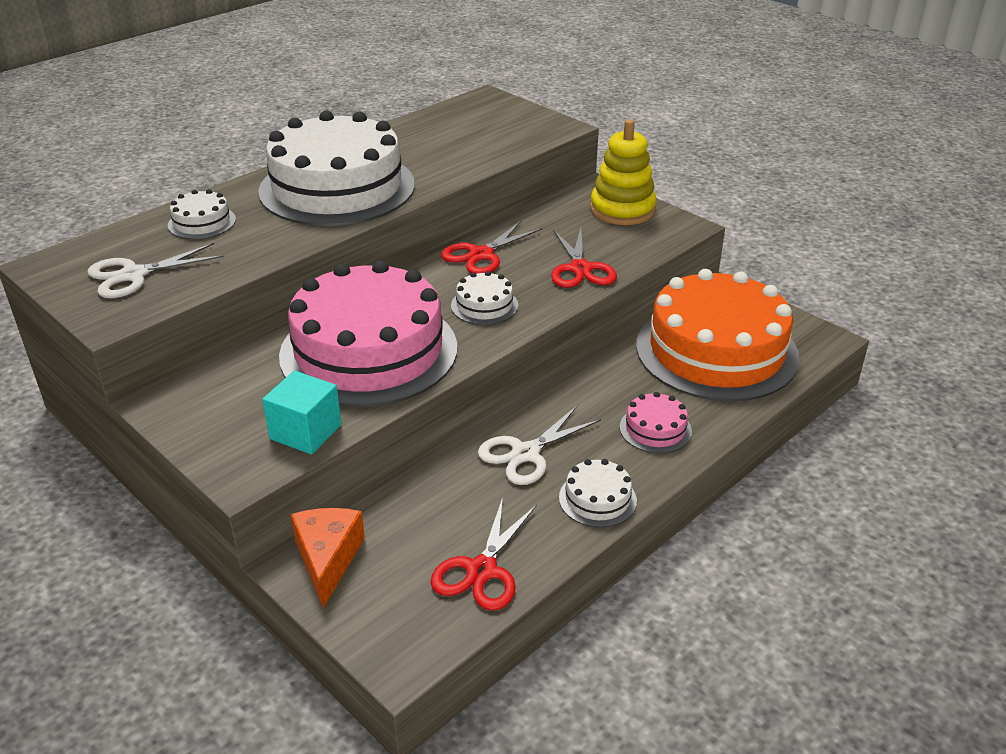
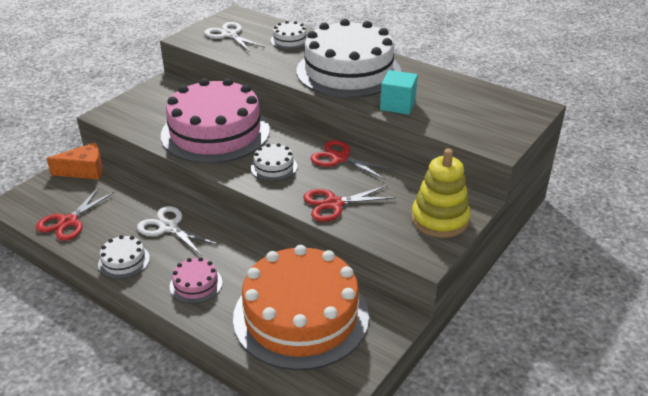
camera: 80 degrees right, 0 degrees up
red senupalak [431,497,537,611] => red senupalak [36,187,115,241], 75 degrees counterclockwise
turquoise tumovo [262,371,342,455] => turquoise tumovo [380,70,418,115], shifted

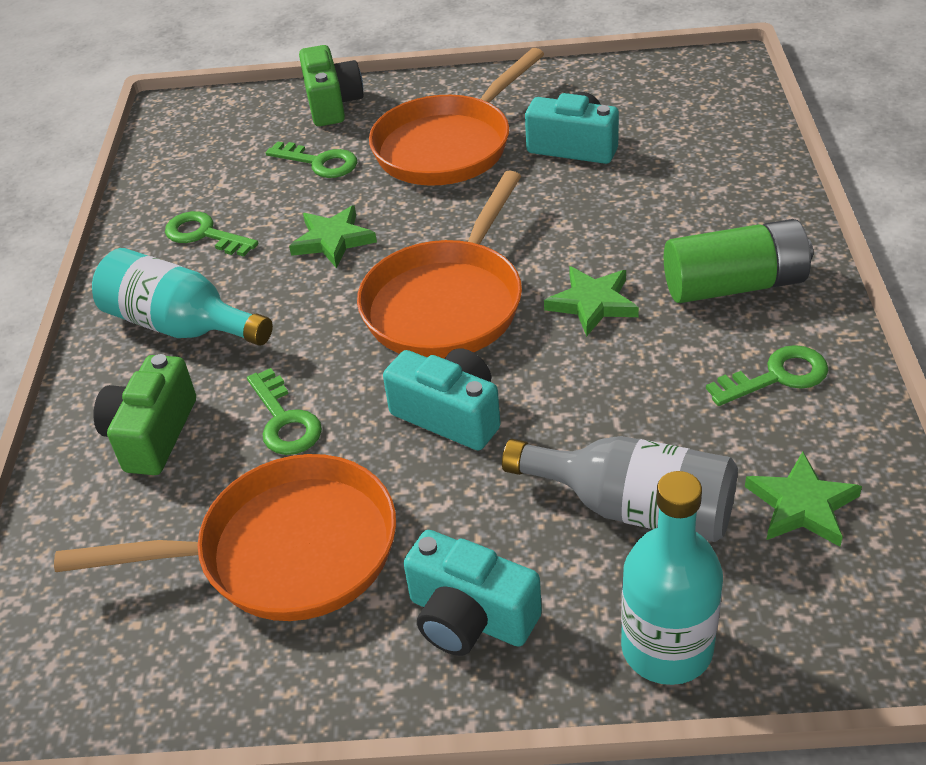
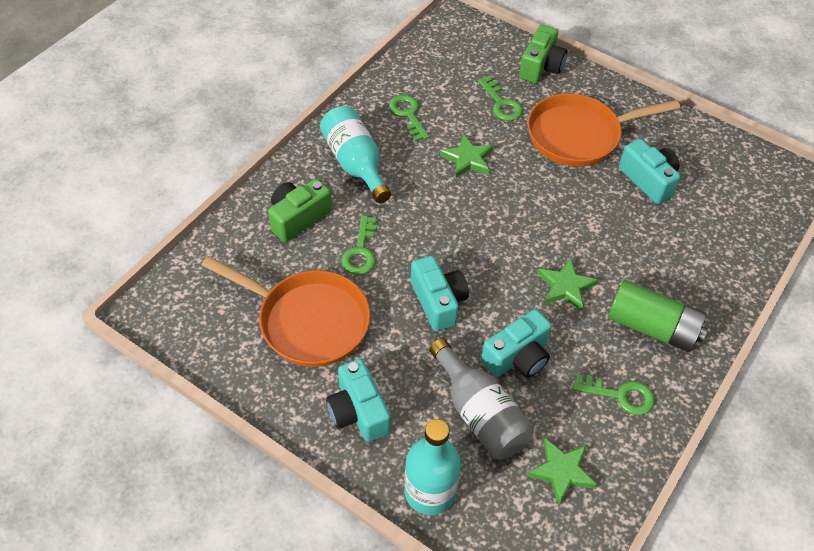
camera: 30 degrees right, 10 degrees up
nothing => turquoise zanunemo [481,309,552,378]
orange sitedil [357,170,522,359] => nothing

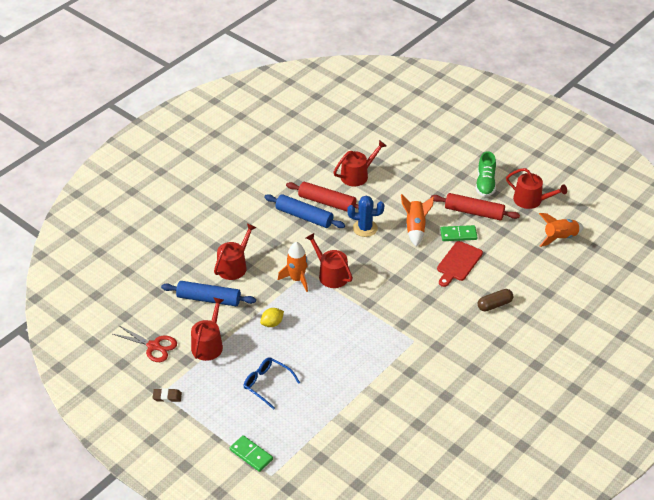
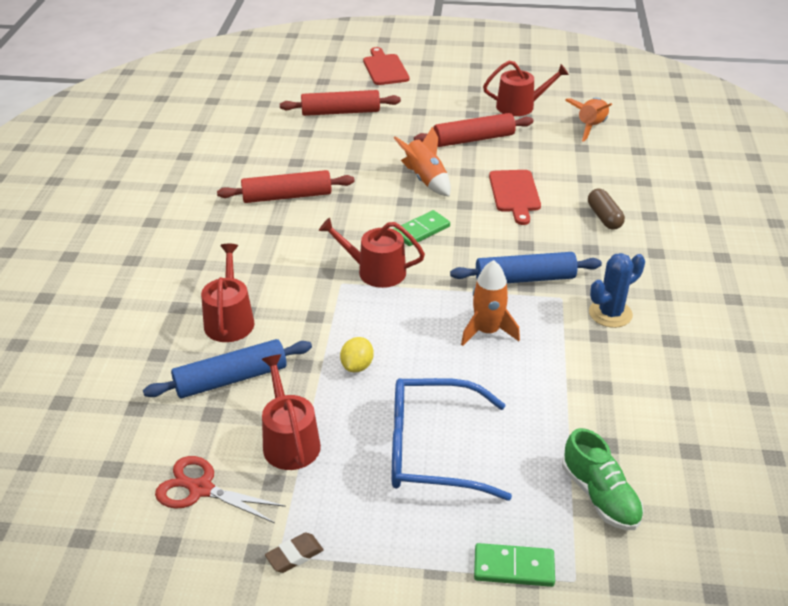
camera: 35 degrees left, 5 degrees down
red senupalak [113,325,177,362] => red senupalak [155,456,286,523], 150 degrees counterclockwise
nothing => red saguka [280,90,401,116]
nothing => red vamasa [363,47,410,85]
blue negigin [244,357,300,410] => blue negigin [392,378,512,501], x1.64
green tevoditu [440,225,478,241] => green tevoditu [394,210,450,246], shifted
blue saguka [264,194,345,228] => blue saguka [450,252,602,283], shifted
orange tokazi [278,242,308,292] => orange tokazi [461,260,520,346], shifted
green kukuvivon [476,151,496,197] => green kukuvivon [562,428,644,530], shifted
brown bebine [478,289,514,311] => brown bebine [588,189,625,230], 45 degrees counterclockwise
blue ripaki [347,196,384,237] => blue ripaki [589,253,645,328], shifted
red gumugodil [333,140,386,186] => nothing

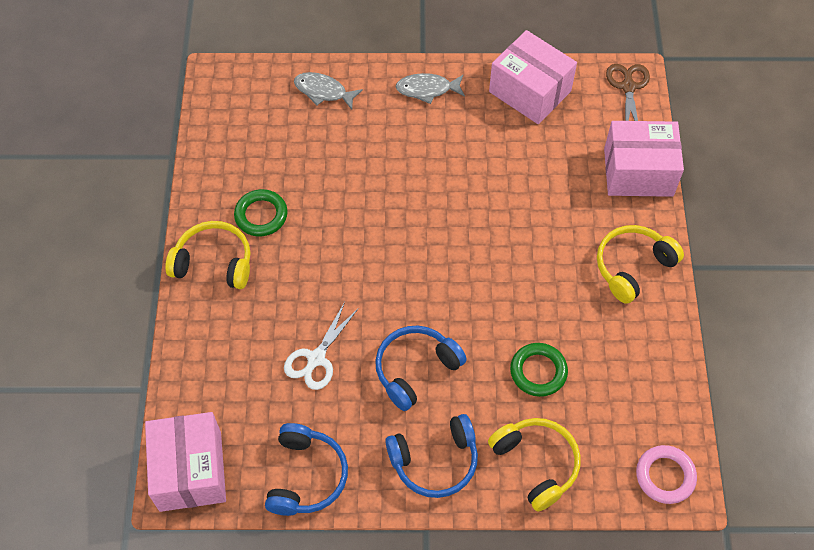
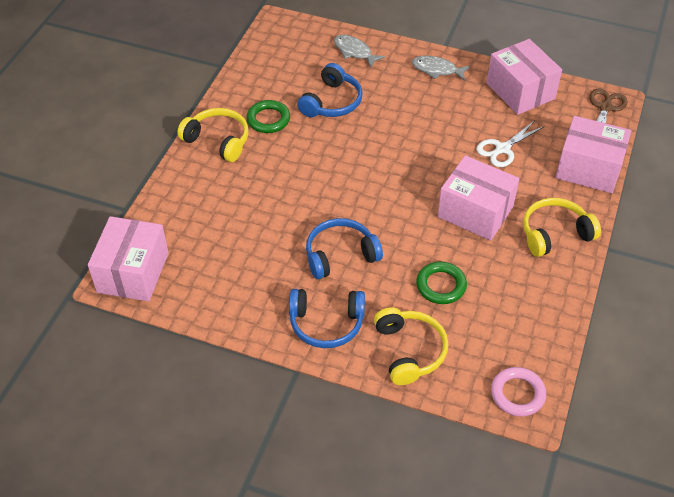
camera: 20 degrees right, 10 degrees down
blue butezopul [265,423,348,516] => blue butezopul [297,63,362,117], shifted
nothing => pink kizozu [438,155,519,241]
white senupalak [284,302,359,390] => white senupalak [476,120,545,167], shifted

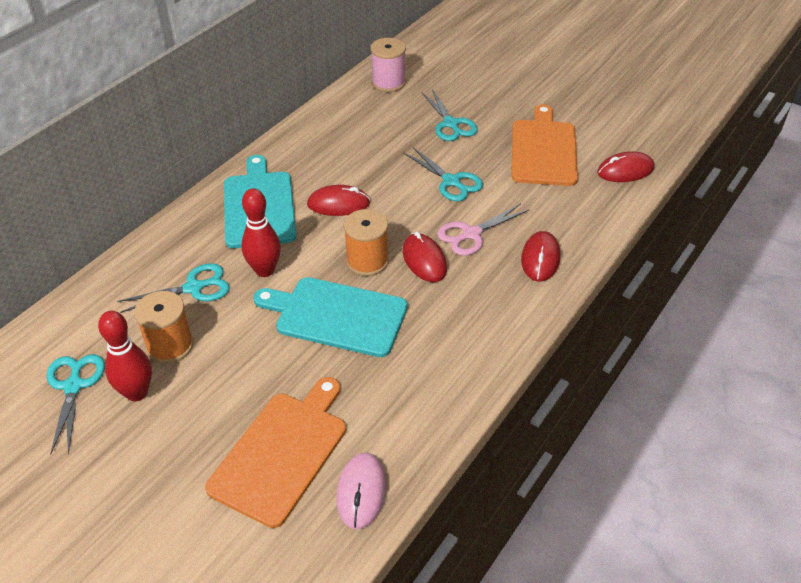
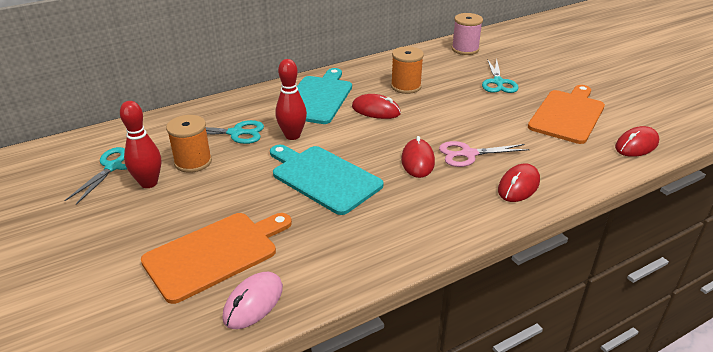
camera: 25 degrees right, 10 degrees down
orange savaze [344,209,389,276] => orange savaze [391,46,424,94], shifted
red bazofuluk [597,151,654,182] => red bazofuluk [615,126,659,157], 45 degrees counterclockwise
turquoise senupalak [403,147,483,201] => nothing

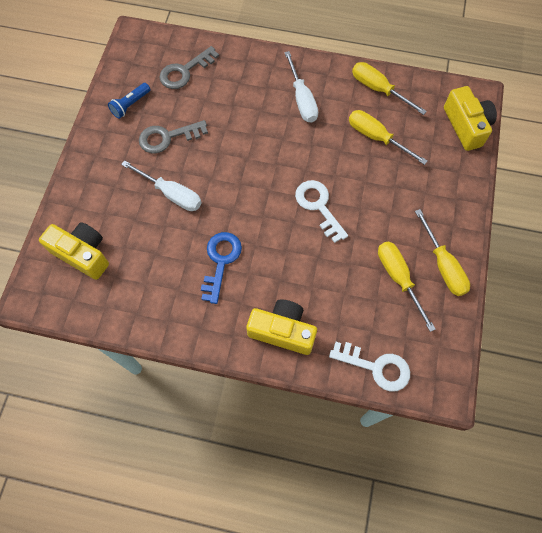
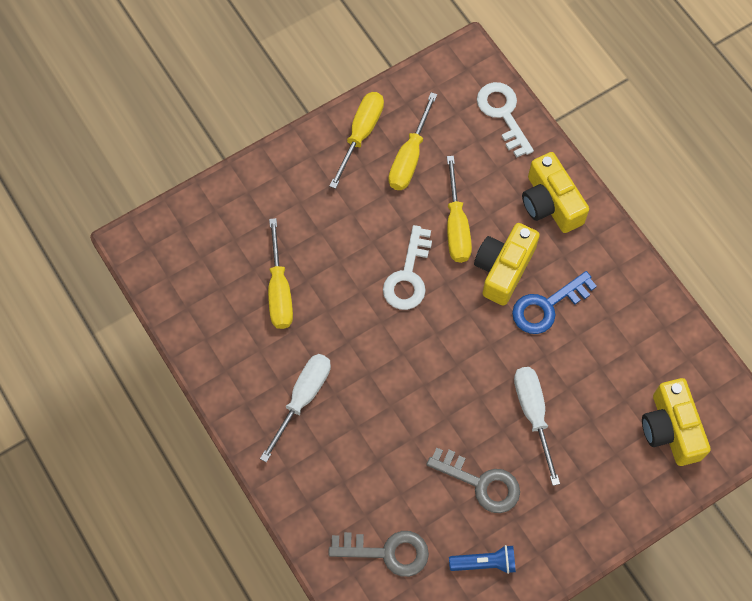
camera: 135 degrees left, 0 degrees up
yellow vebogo [352,62,427,115] => yellow vebogo [447,156,472,263], shifted
yellow zanunemo [444,86,497,151] => yellow zanunemo [474,223,540,306], shifted

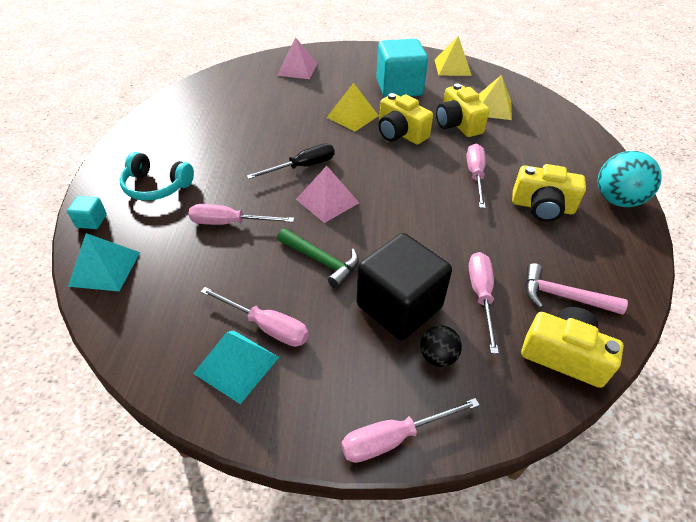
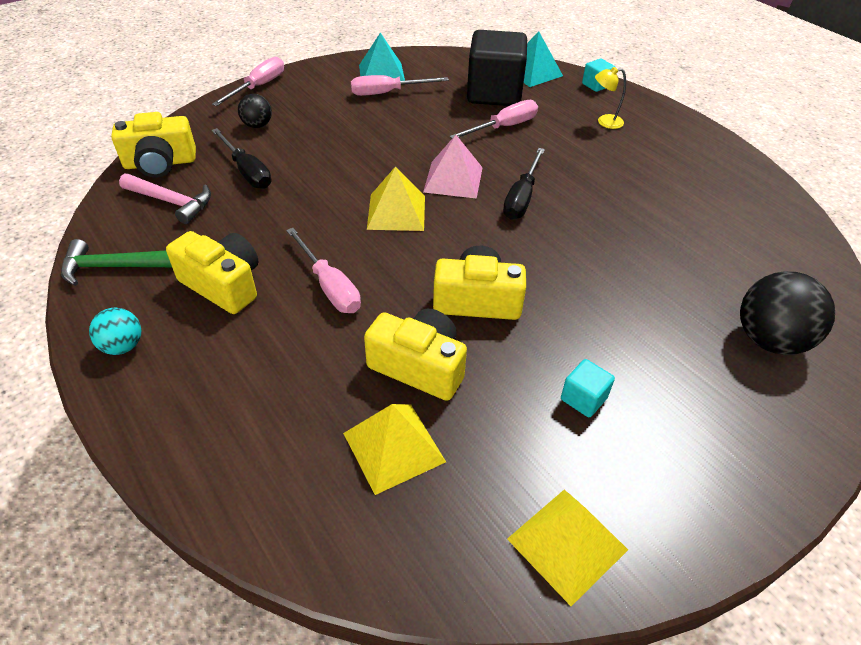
camera: 140 degrees right, 0 degrees up
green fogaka [277,228,359,289] => green fogaka [61,239,172,286], shifted
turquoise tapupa [597,151,662,207] => turquoise tapupa [89,308,141,355], x0.56
pink fogaka [525,263,628,315] => pink fogaka [119,173,211,224], 45 degrees clockwise
yellow zanunemo [512,164,586,222] => yellow zanunemo [166,231,258,314], 60 degrees clockwise
pink vebogo [469,252,499,354] => black vebogo [211,128,272,189]
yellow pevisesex [326,83,379,131] => yellow pevisesex [367,166,425,231], shifted
black tumovo [357,233,452,340] => black tumovo [467,30,527,106], shifted
turquoise tumovo [376,39,428,97] => turquoise tumovo [561,359,615,417], x0.42
turquoise butezopul [119,152,194,201] => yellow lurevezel [595,67,626,129]
pink pevisesex [277,37,318,79] => black tapupa [740,271,835,355]

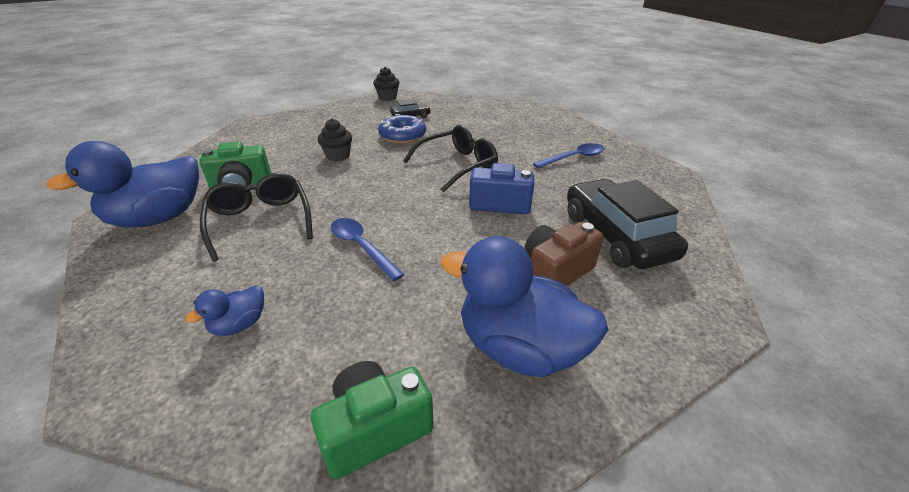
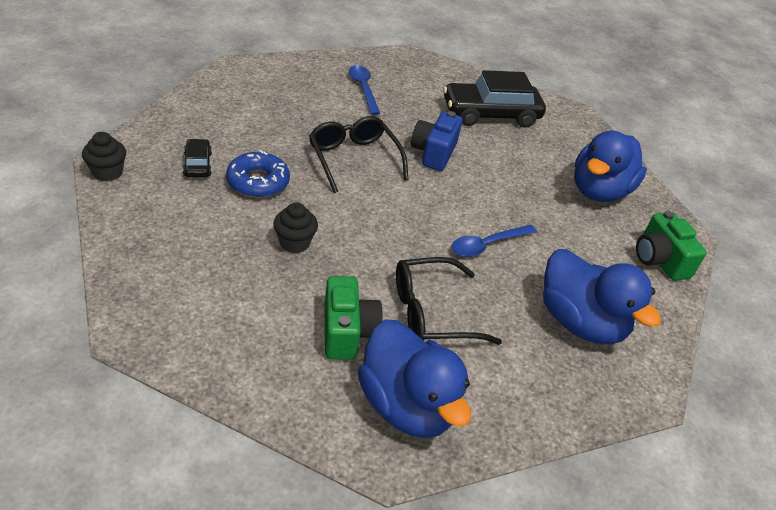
camera: 85 degrees left, 5 degrees up
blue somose [185,285,264,336] => blue somose [543,249,661,344], x2.16
brown zanunemo [524,222,603,287] => nothing

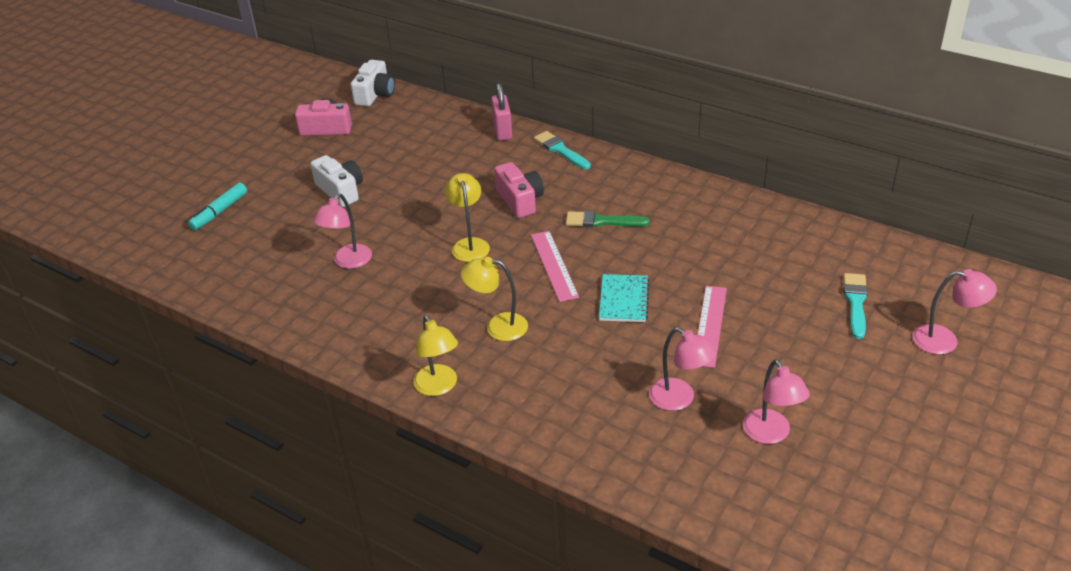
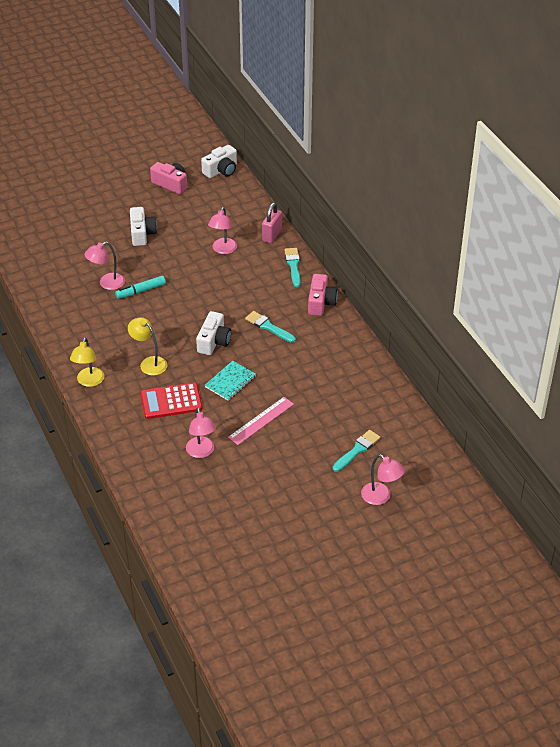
camera: 30 degrees right, 5 degrees up
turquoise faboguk [188,182,247,230] => turquoise faboguk [115,276,166,299], shifted
nothing => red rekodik [140,382,202,419]
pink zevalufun [531,231,579,302] => white zanunemo [196,311,231,355]
pink lurevezel [743,359,810,444] => pink lurevezel [208,207,237,254], shifted
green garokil [566,211,650,227] => turquoise garokil [245,311,296,343]
pink zanunemo [494,162,544,218] => pink zanunemo [308,274,338,316], shifted
yellow lurevezel [445,173,490,262] => nothing

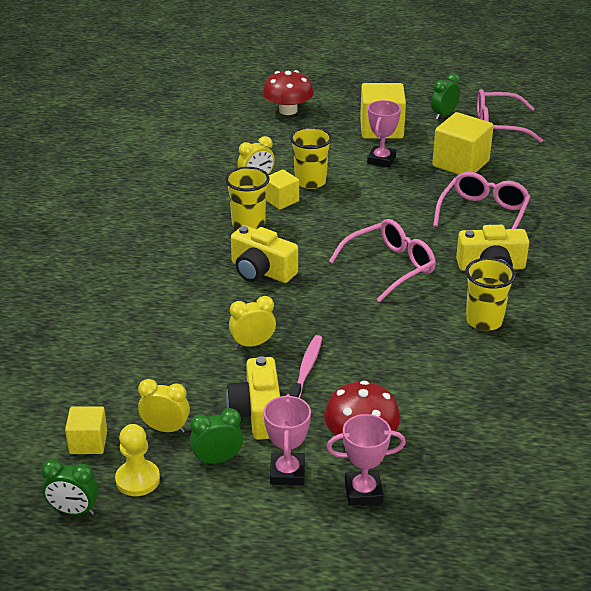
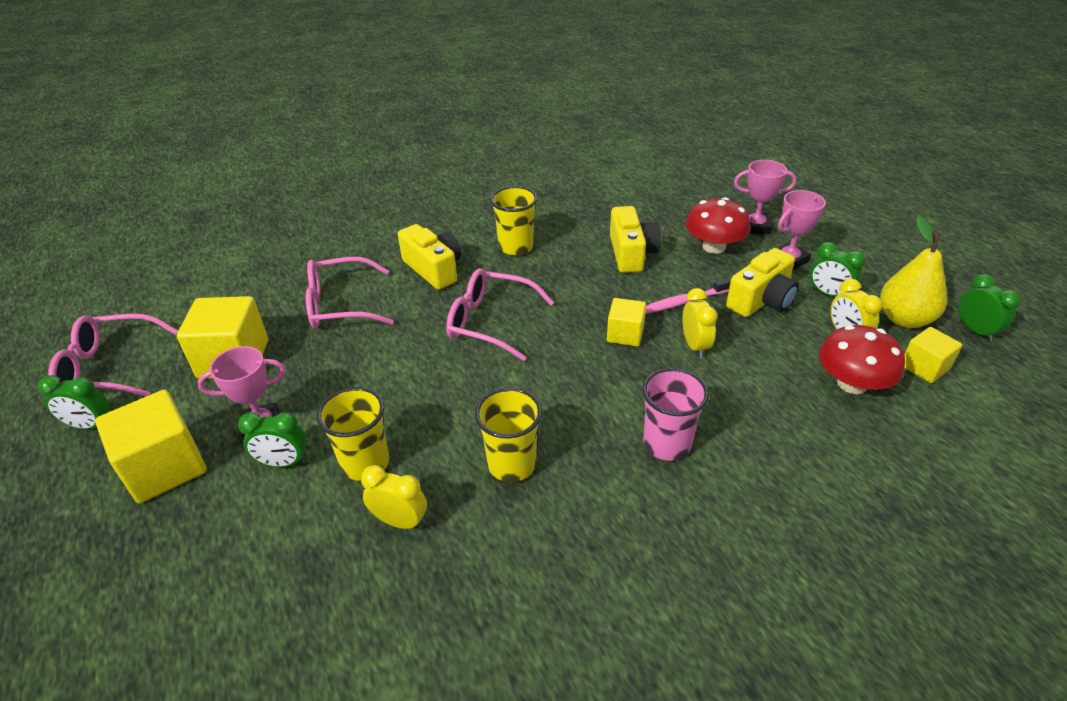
camera: 125 degrees left, 5 degrees up
pink negigin [477,89,543,143] => pink negigin [48,314,178,396], 120 degrees clockwise
nothing => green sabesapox [238,412,307,467]
yellow tumovo [266,170,299,210] => yellow tumovo [607,298,646,346], shifted
yellow zanunemo [231,225,298,283] => yellow zanunemo [610,206,661,273], shifted
nothing => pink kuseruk [642,368,709,461]
yellow sabesapox [229,296,276,348] => yellow sabesapox [682,288,717,358], 135 degrees counterclockwise
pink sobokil [326,414,406,505] => pink sobokil [734,160,797,234], 45 degrees counterclockwise
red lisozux [262,70,314,115] => red lisozux [819,325,905,394], shifted
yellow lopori [115,424,160,496] => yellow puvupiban [880,216,947,328]

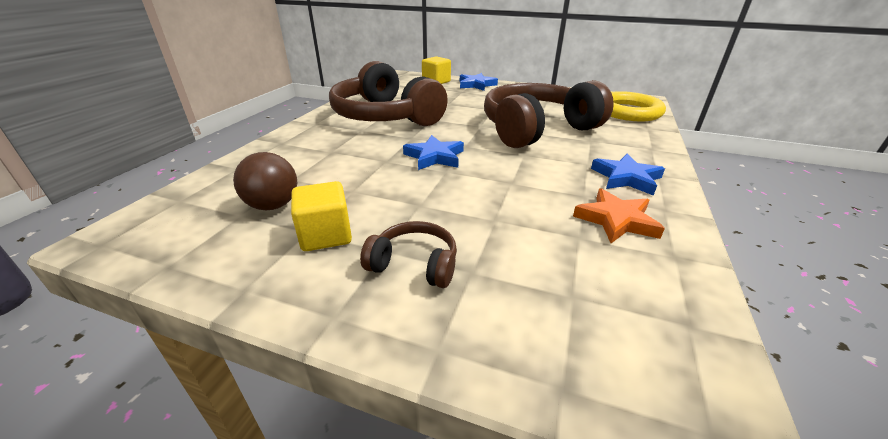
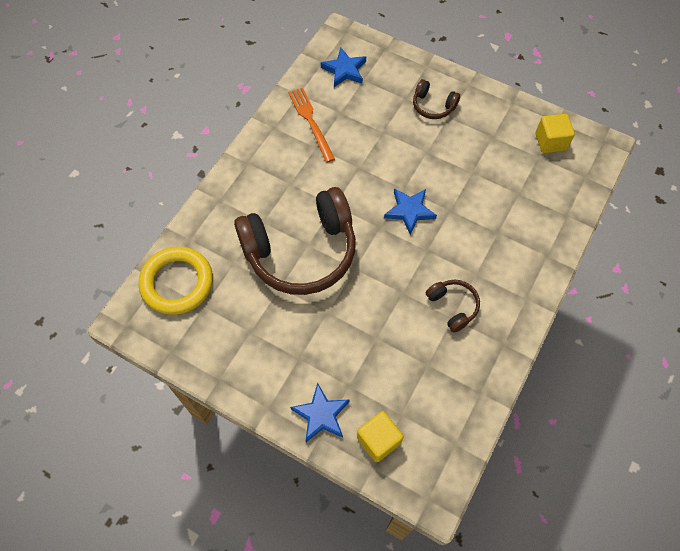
camera: 170 degrees left, 30 degrees up
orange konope [573,188,665,243] => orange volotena [288,88,335,163]
blue konope [591,154,665,196] => blue konope [321,48,366,87], shifted
brown butezopul [329,61,448,126] => brown butezopul [426,280,480,333], x0.43
yellow tumovo [291,181,352,251] => yellow tumovo [536,114,575,153], shifted
brown tapupa [233,152,297,210] => nothing

